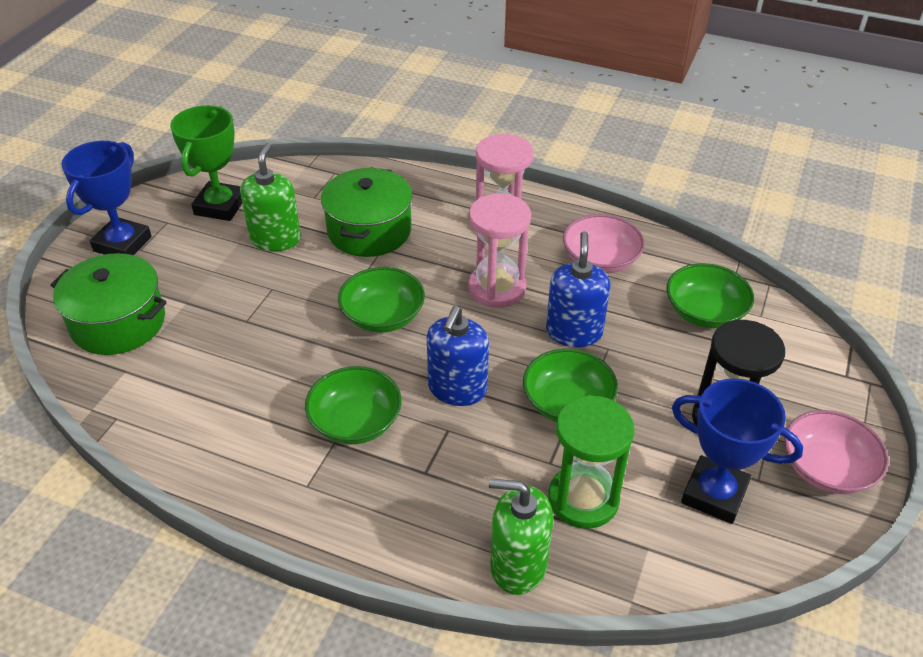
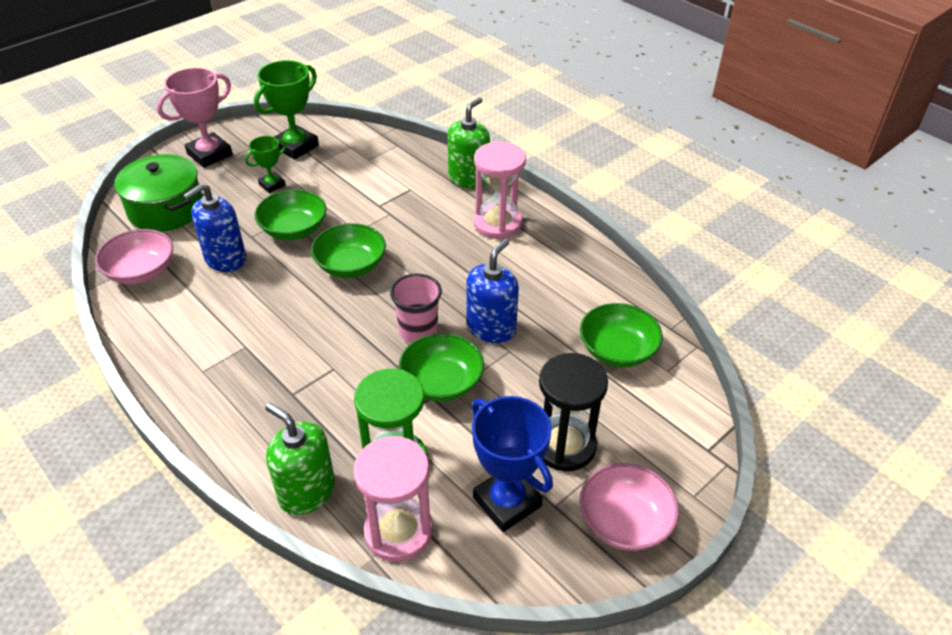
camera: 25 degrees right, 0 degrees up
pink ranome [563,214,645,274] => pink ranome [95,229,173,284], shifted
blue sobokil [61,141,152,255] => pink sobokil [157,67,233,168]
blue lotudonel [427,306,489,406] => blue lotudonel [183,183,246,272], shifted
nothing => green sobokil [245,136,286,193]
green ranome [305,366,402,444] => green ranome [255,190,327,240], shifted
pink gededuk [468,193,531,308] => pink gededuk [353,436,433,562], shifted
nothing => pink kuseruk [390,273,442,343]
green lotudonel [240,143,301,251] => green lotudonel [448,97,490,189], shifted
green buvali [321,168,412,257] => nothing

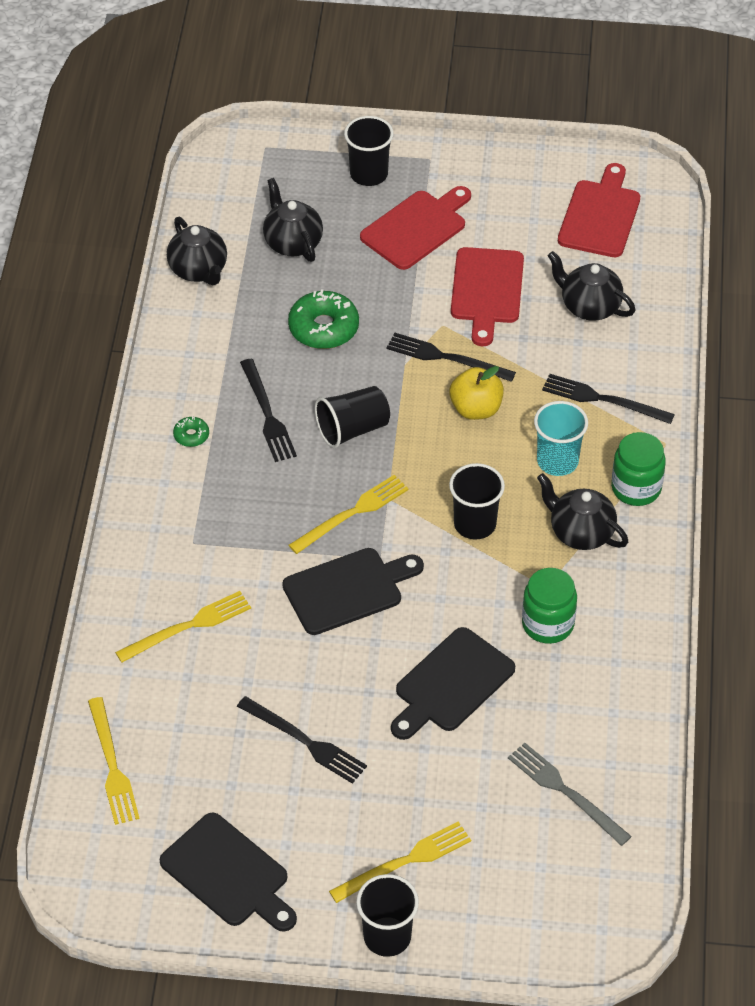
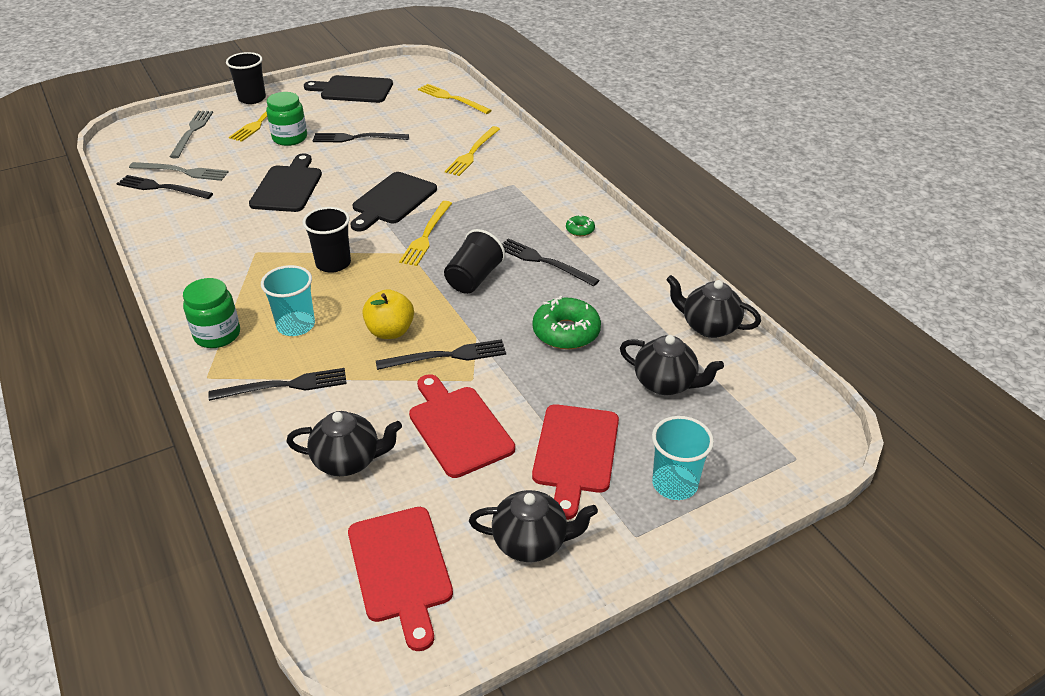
camera: 145 degrees right, 10 degrees down
nothing => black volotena [116,175,213,199]
nothing => grey volotena [170,111,213,158]
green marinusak [522,568,577,644] => green marinusak [266,92,307,146], shifted
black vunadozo [537,473,628,550] => black vunadozo [469,490,598,562], shifted
black kuseruk [344,116,394,186] => turquoise kuseruk [652,416,714,500]

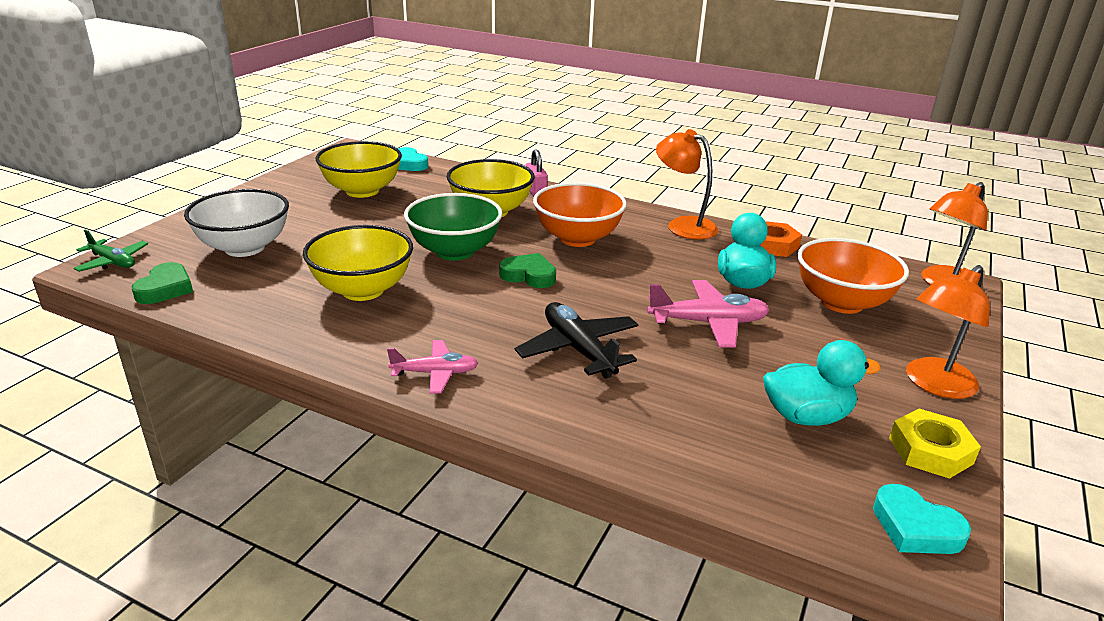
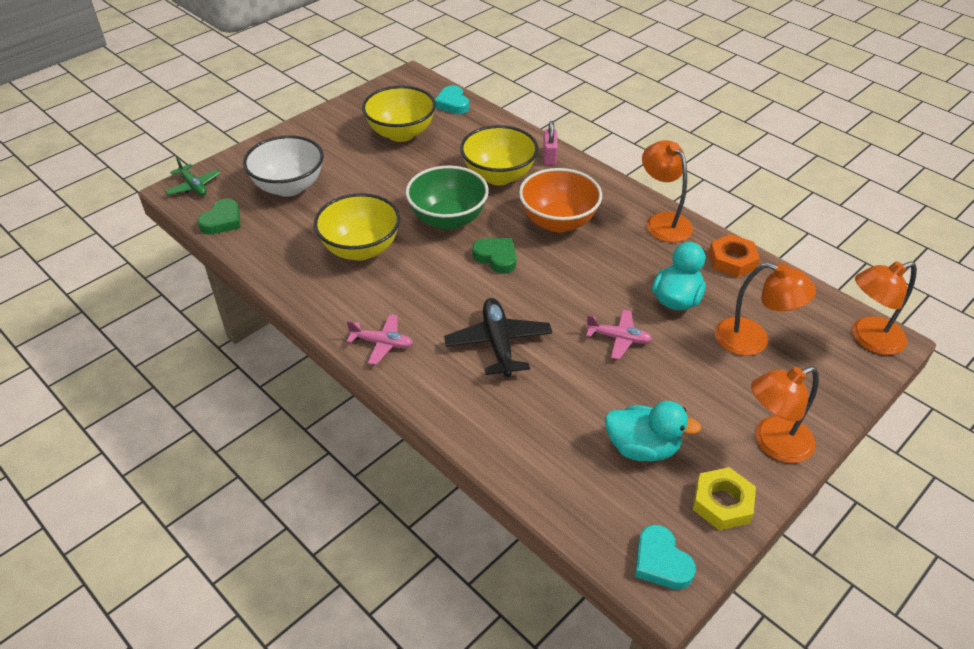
camera: 20 degrees right, 15 degrees up
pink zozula [647,280,769,347] => pink zozula [586,310,653,360], x0.64
orange ranome [798,238,909,314] => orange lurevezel [715,262,816,356]

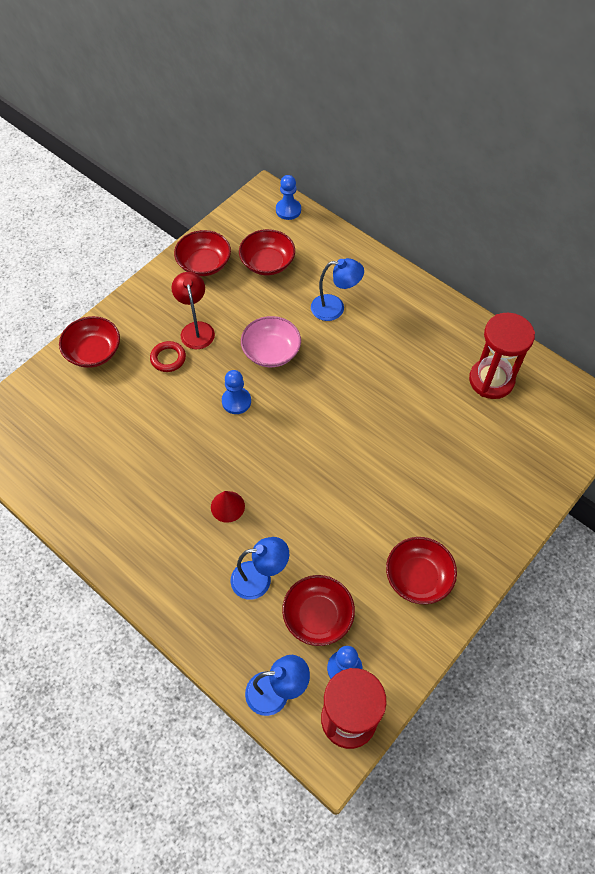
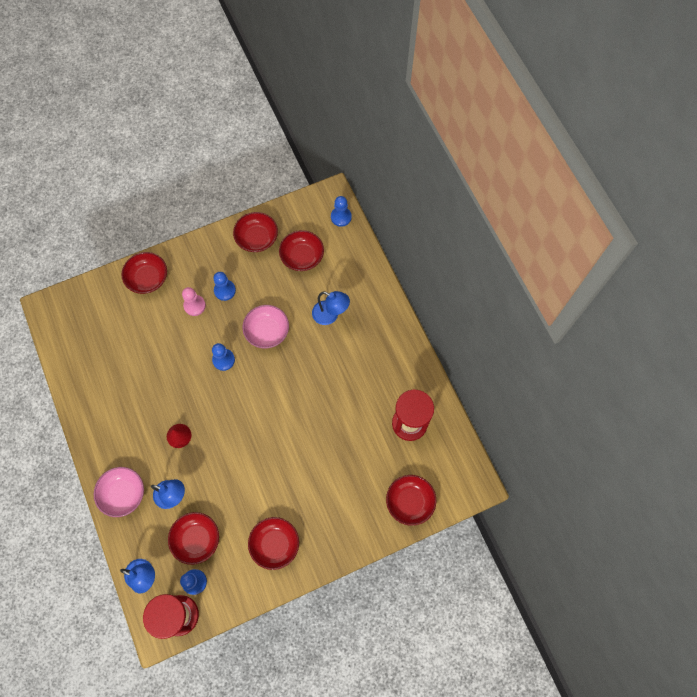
camera: 25 degrees right, 10 degrees up
nothing => pink ranome [94,467,144,517]
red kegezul [150,341,186,372] => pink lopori [182,287,206,316]
red lurevezel [171,272,215,349] => blue lopori [213,272,236,301]
nothing => red ranome [386,475,436,526]

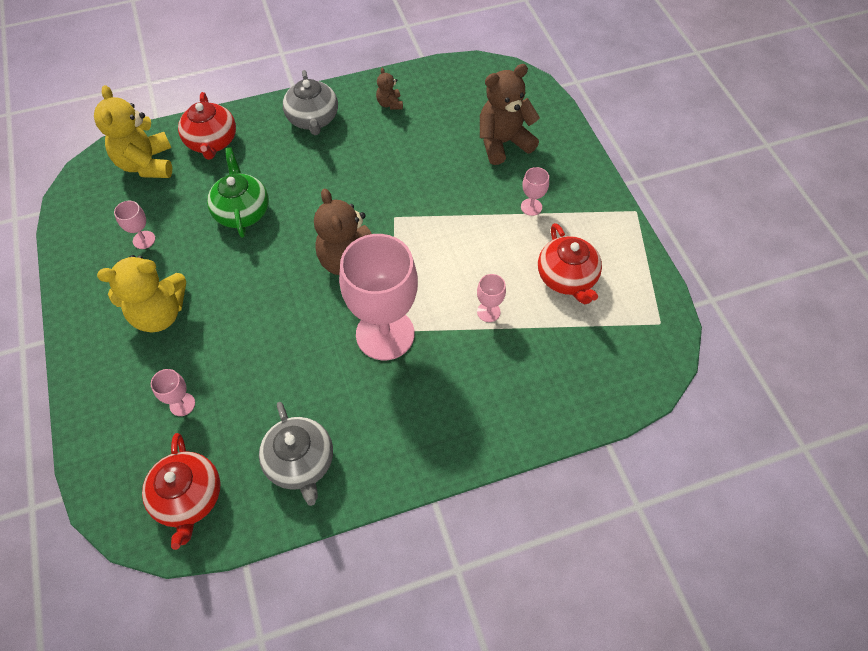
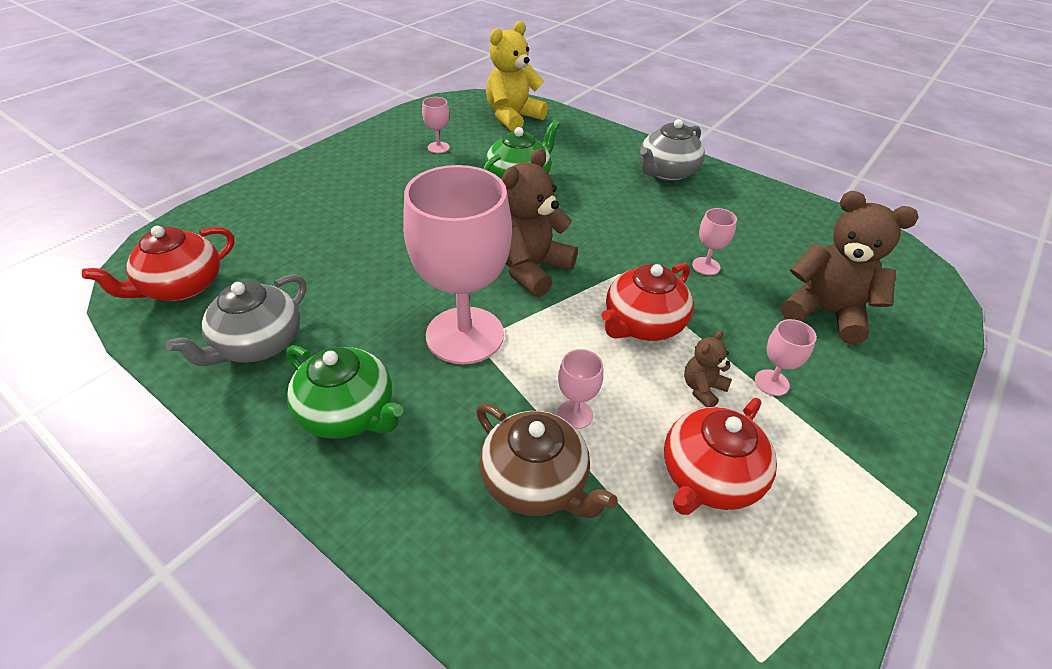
camera: 55 degrees right, 15 degrees down
nothing => green vunadozo [286,345,403,439]
nothing => brown vunadozo [476,403,618,518]
red vunadozo [178,92,236,160] => red vunadozo [602,263,693,341], shifted
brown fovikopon [376,68,403,109] => brown fovikopon [684,330,732,407], shifted
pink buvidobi [151,369,195,416] => pink buvidobi [692,208,737,275], shifted
yellow fovikopon [97,255,186,333] => nothing

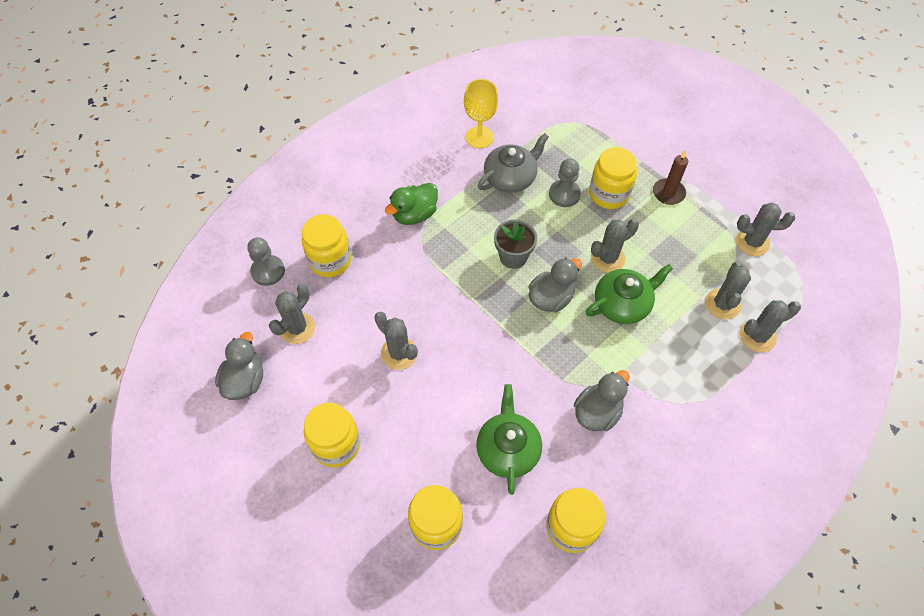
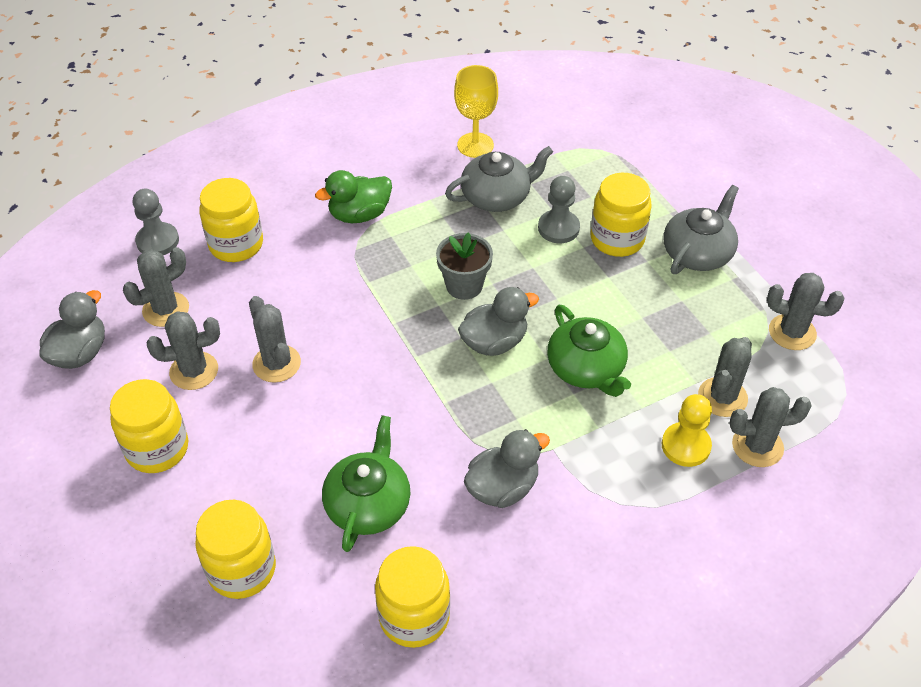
camera: 15 degrees right, 10 degrees down
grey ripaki [591,219,639,273] => grey ripaki [147,311,220,390], shifted
green vunadozo [586,264,673,324] => green vunadozo [547,305,631,397], 75 degrees clockwise
nothing => yellow lopori [662,394,712,467]
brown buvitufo [653,150,688,205] => grey vunadozo [663,185,739,274]

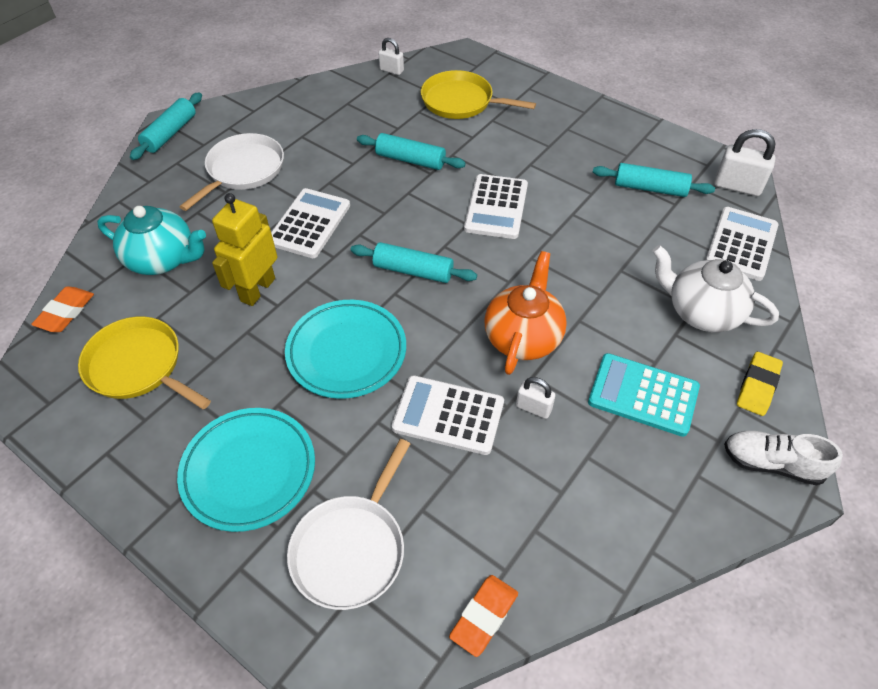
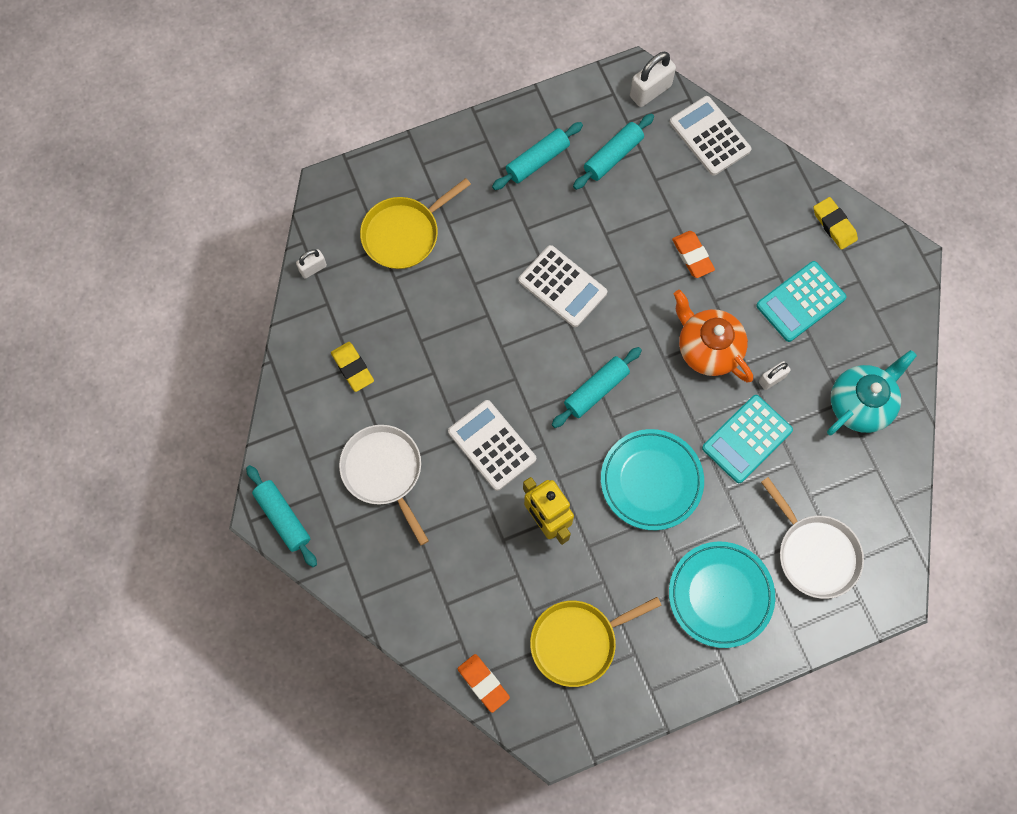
camera: 60 degrees left, 20 degrees up
nothing => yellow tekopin [331,342,374,392]
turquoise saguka [357,133,466,170] => turquoise saguka [492,122,583,190], shifted
orange tekopin [449,575,518,657] => orange tekopin [672,231,715,278], shifted
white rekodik [392,375,504,455] => turquoise rekodik [702,395,793,483]
turquoise vunadozo [97,206,206,275] => turquoise vunadozo [827,350,917,436], shifted
white vunadozo [652,245,779,332] => nothing
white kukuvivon [724,431,843,485] => nothing

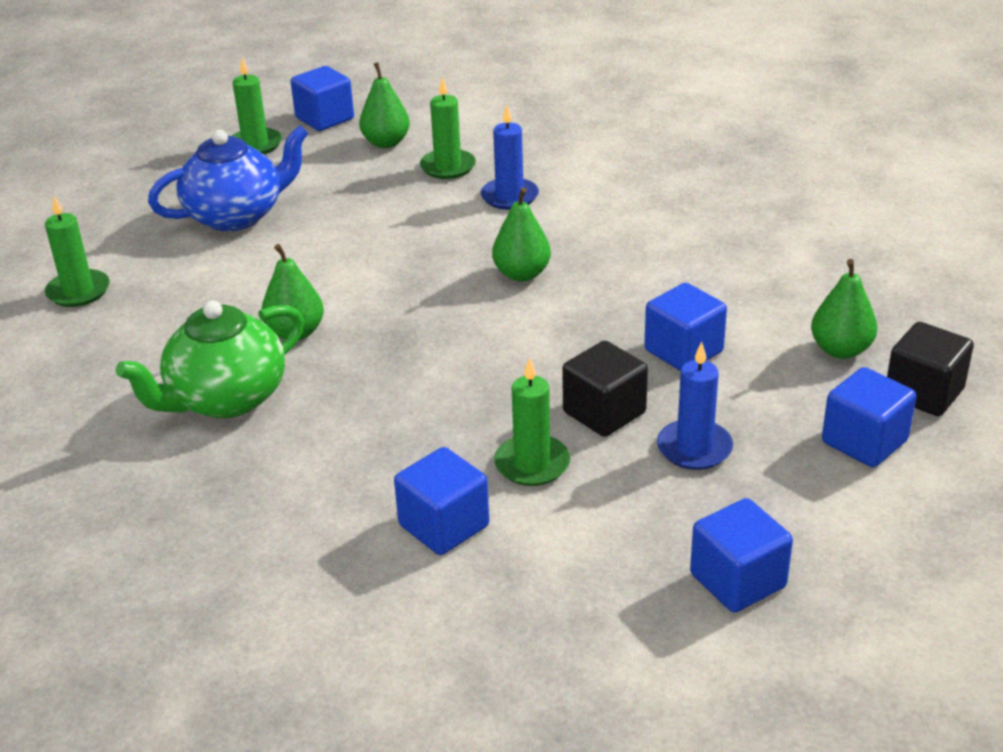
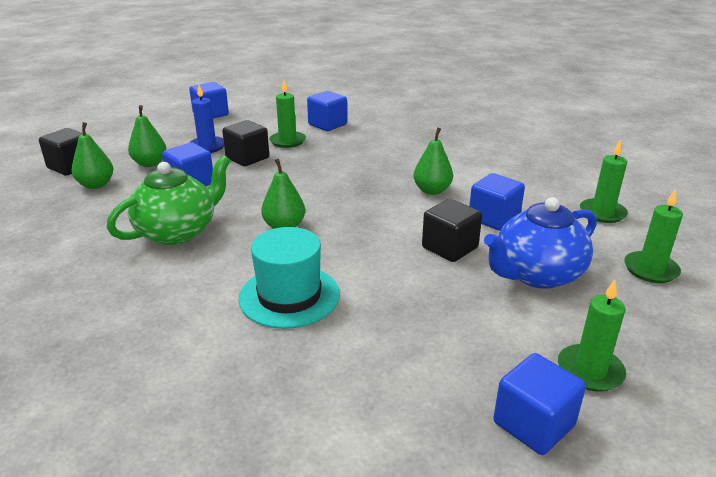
camera: 175 degrees right, 5 degrees down
green vunadozo [116,300,304,418] => green vunadozo [107,155,231,245], shifted
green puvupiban [359,62,410,148] => green puvupiban [128,105,166,167], shifted
blue buvitufo [481,105,539,210] => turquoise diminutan [238,227,340,329]
nothing => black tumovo [422,199,482,262]
blue tumovo [822,367,916,467] => blue tumovo [469,173,525,231], shifted
green buvitufo [420,77,476,179] => green buvitufo [624,189,683,283], shifted

